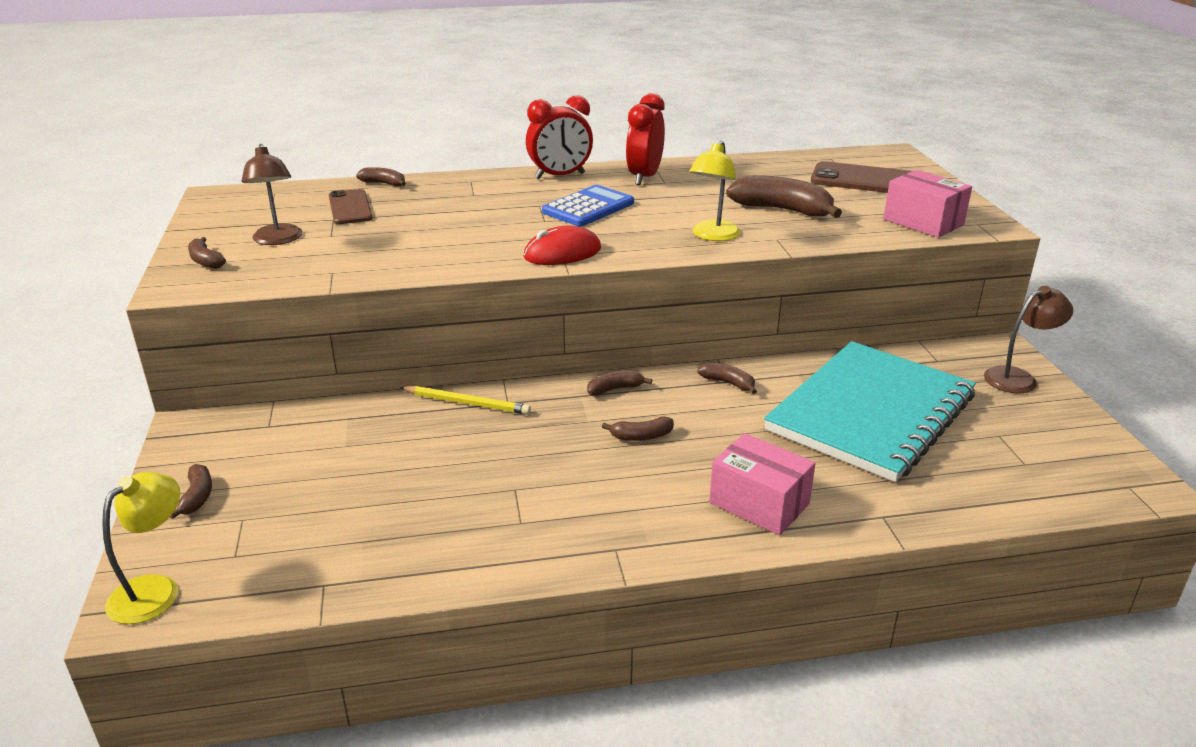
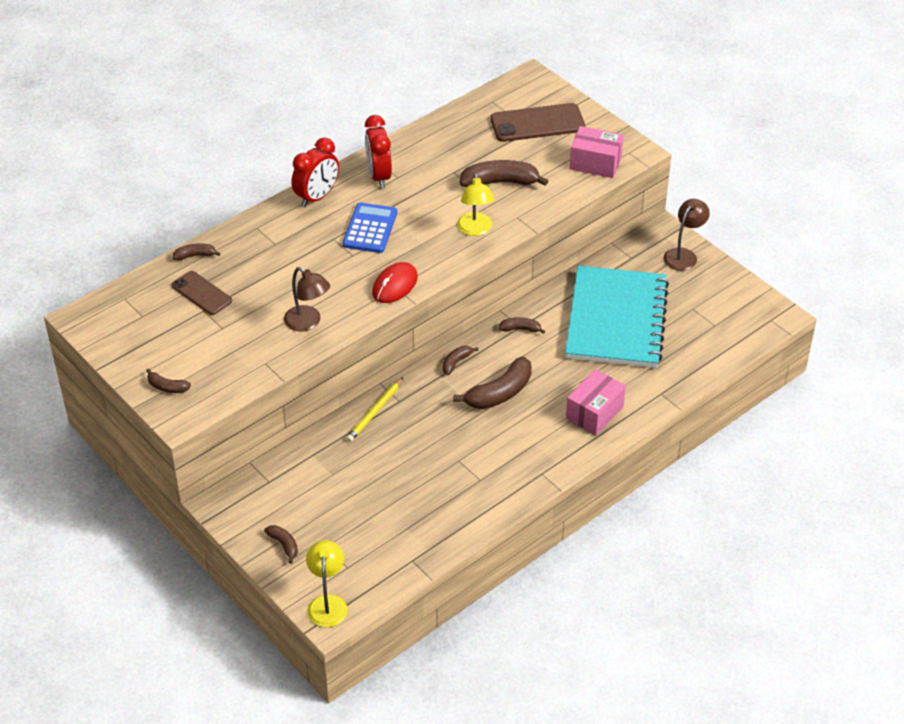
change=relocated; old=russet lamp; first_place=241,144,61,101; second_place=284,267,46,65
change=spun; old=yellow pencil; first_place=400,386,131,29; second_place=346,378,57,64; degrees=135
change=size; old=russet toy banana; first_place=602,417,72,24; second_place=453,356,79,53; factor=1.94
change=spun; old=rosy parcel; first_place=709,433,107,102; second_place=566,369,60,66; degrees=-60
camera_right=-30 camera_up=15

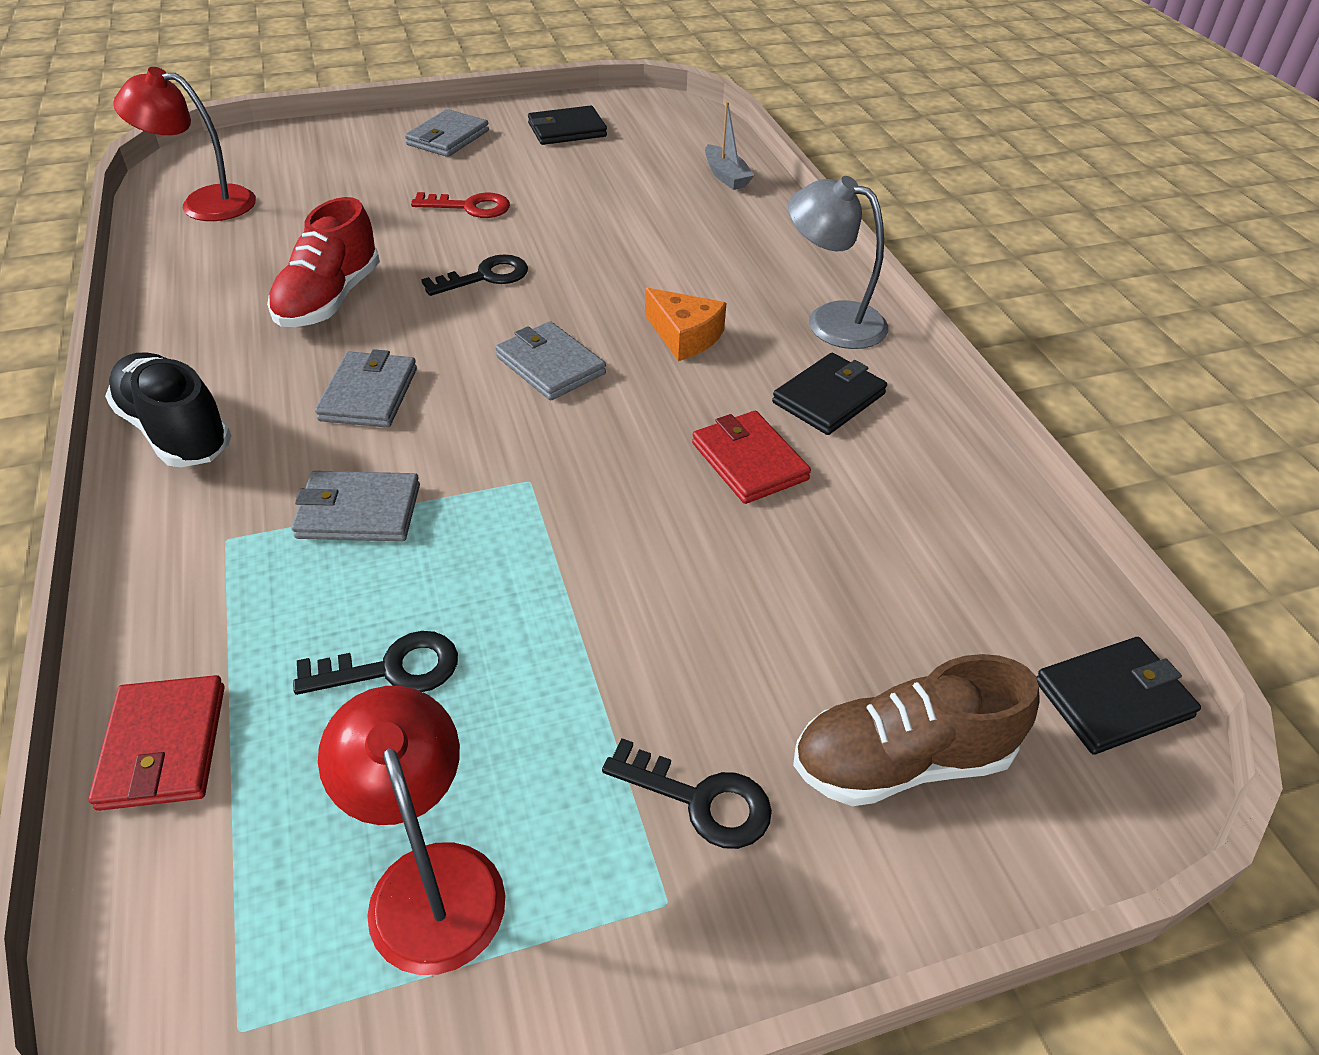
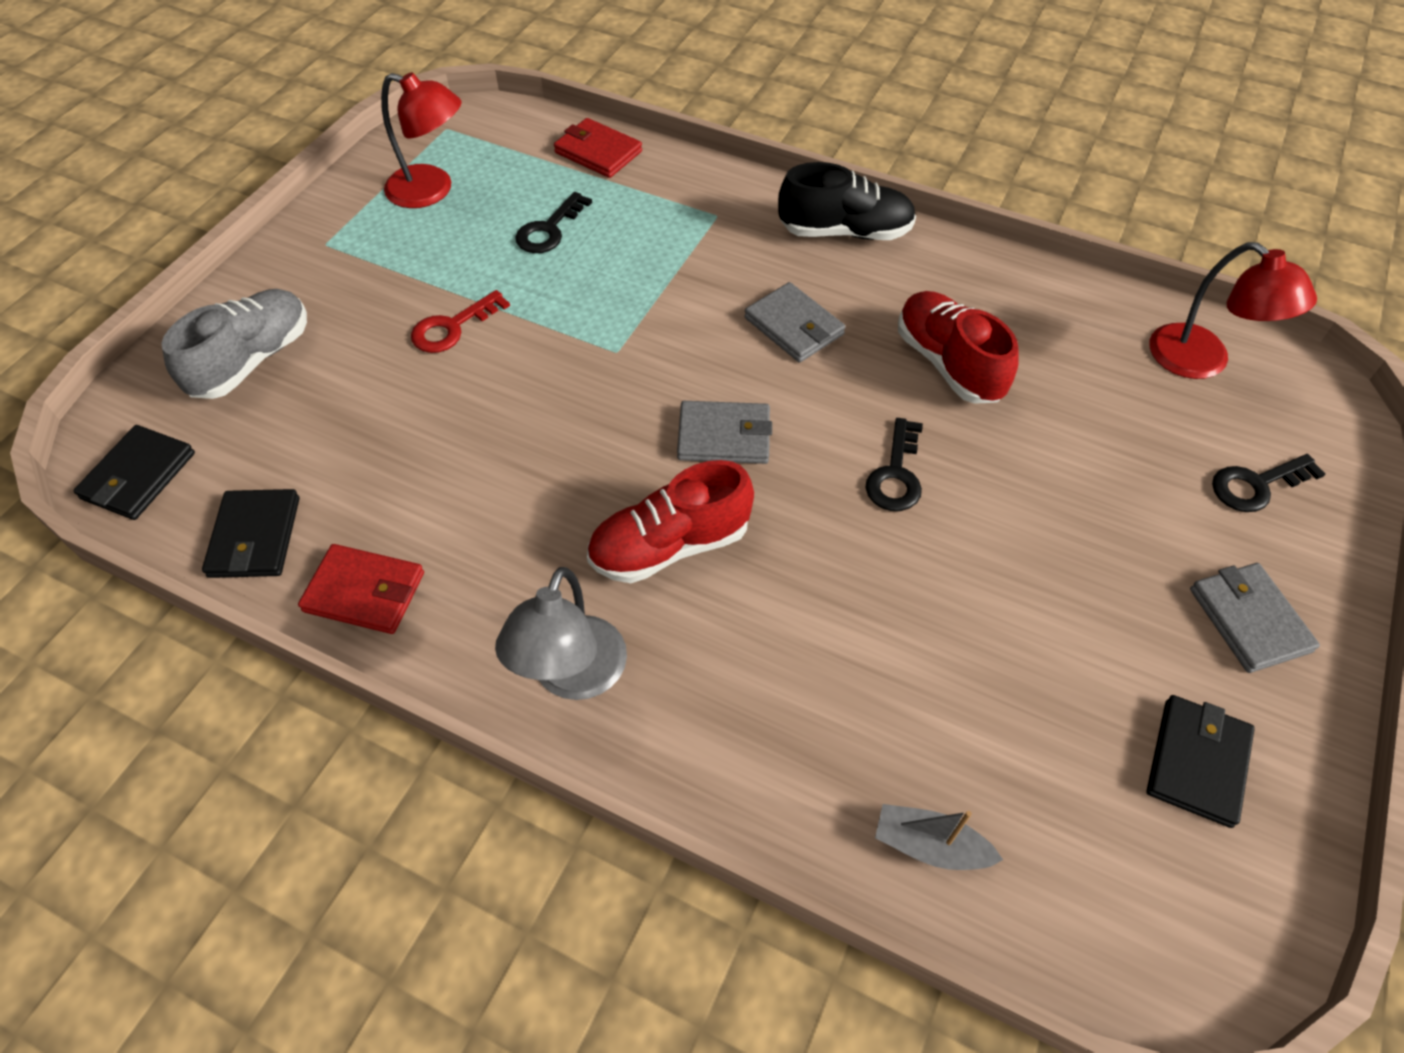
change=spun; old=crimson lamp; first_place=113,67,143,154; second_place=1149,242,168,137; degrees=90
change=missing; old=ash-grey card wallet; first_place=291,471,129,71
change=relocated; old=crimson door key; first_place=411,192,99,26; second_place=411,290,99,63
change=relocated; old=ebony door key; first_place=602,738,170,111; second_place=1212,454,113,58
change=exchanged; old=orange-coloured cheese wedge; new=crimson sneaker; first_place=645,288,81,73; second_place=587,460,167,123
change=relocated; old=crimson card wallet; first_place=692,411,119,93; second_place=298,544,126,90
change=relocated; old=ebony card wallet; first_place=772,353,115,82; second_place=202,489,98,89
change=spun; old=ash-grey lamp; first_place=788,176,100,173; second_place=495,567,132,133; degrees=120
change=colour; old=russet sneaker; new=ash-grey sneaker; first_place=793,654,247,152; second_place=161,289,146,110
camera_right=135 camera_up=10

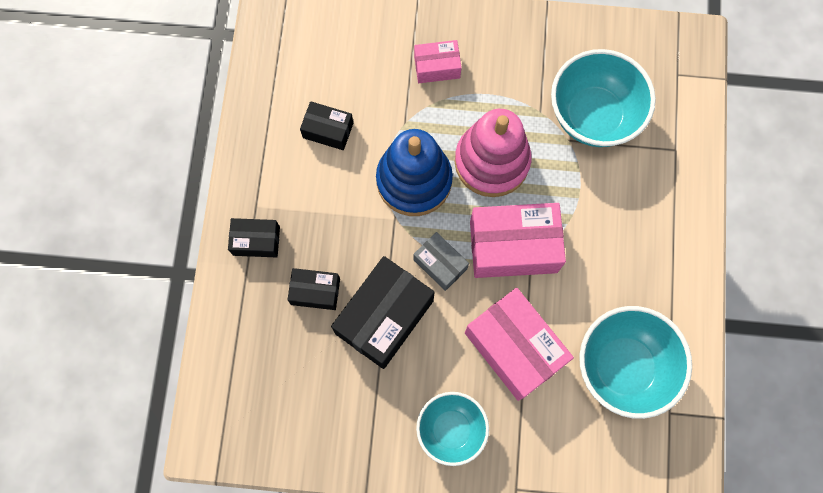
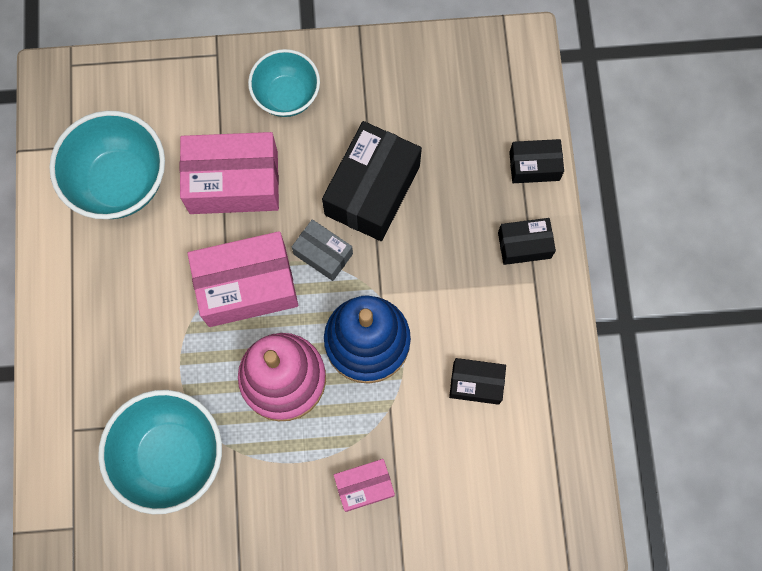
change=relocated; old=ebony parcel; first_place=287,268,53,42; second_place=509,139,55,44
change=spun; old=rosy parcel; first_place=465,288,109,113; second_place=180,132,99,82; degrees=-45
camera_right=170 camera_up=0

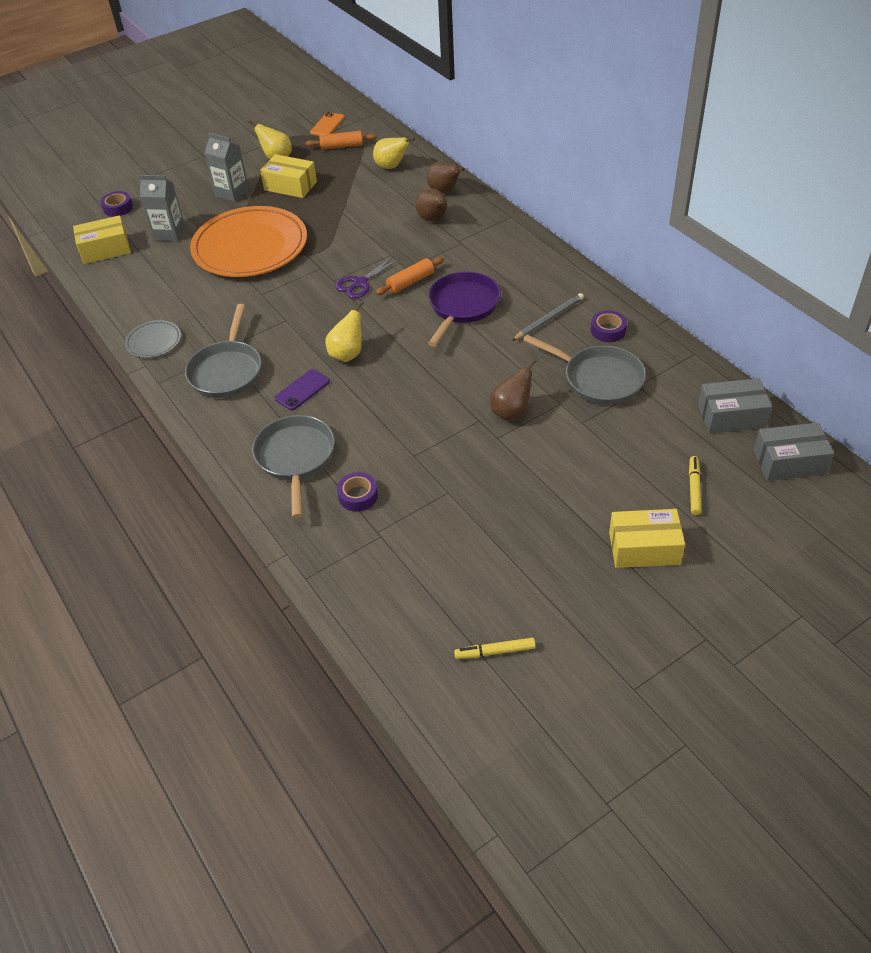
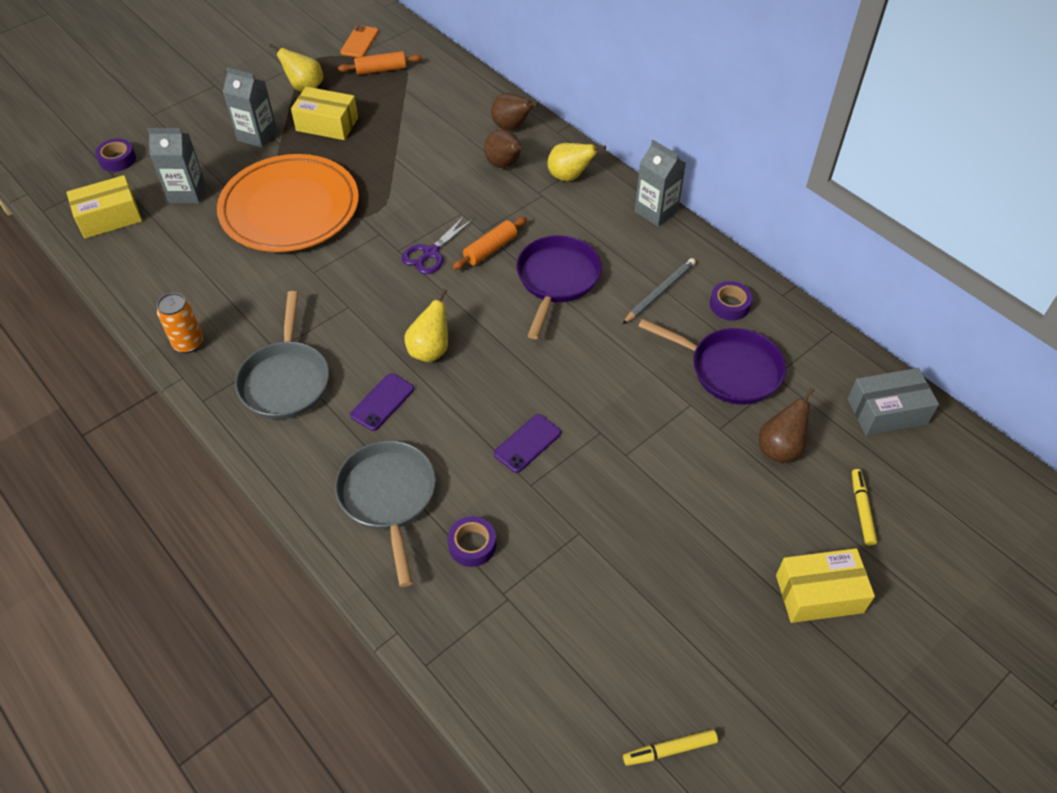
change=exchanged; old=ash-grey flat dish; new=orange-coloured can; first_place=125,320,56,38; second_place=157,293,46,60
change=relocated; old=yellow pear; first_place=373,137,42,32; second_place=547,143,59,38
change=relocated; old=russet pear; first_place=490,359,47,62; second_place=759,388,55,75
change=colour; old=ash-grey pan; new=purple pan; first_place=523,335,123,70; second_place=638,319,148,85
change=missing; old=ash-grey parcel; first_place=754,423,80,58
change=appeared; new=purple smartphone; second_place=494,414,67,59
change=appeared; new=ash-grey carton; second_place=635,140,51,87
camera_right=-10 camera_up=5

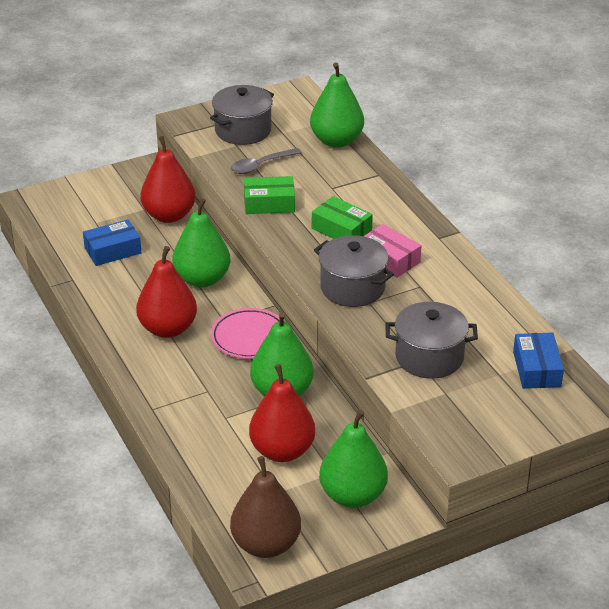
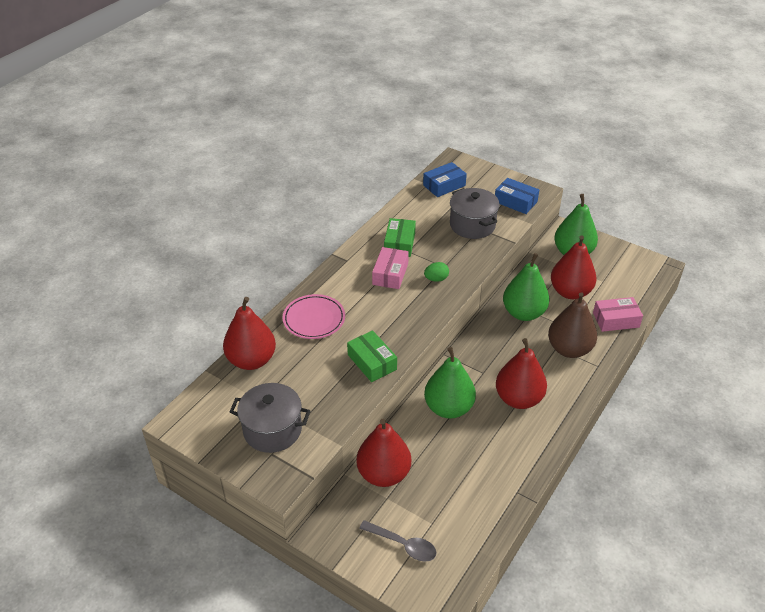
change=relocated; old=cobalt parcel; first_place=83,219,58,47; second_place=495,178,44,36
change=relocated; old=rosy flat dish; first_place=211,308,69,51; second_place=283,294,62,45
change=relocated; old=russet pear; first_place=230,456,71,102; second_place=548,292,49,66
change=relocated; old=ash-grey teaspoon; first_place=231,148,70,26; second_place=359,520,78,42
change=colour; old=leaf-green pear; new=crimson pear; first_place=310,62,54,86; second_place=223,297,53,73
change=relocated; old=leaf-green parcel; first_place=312,196,61,43; second_place=384,218,32,39
change=exchanged; old=ash-grey stockpot; new=leaf-green egg shape; first_place=314,235,80,72; second_place=424,262,25,20
change=appeared; new=rosy parcel; second_place=593,297,50,35
camera_right=-120 camera_up=5

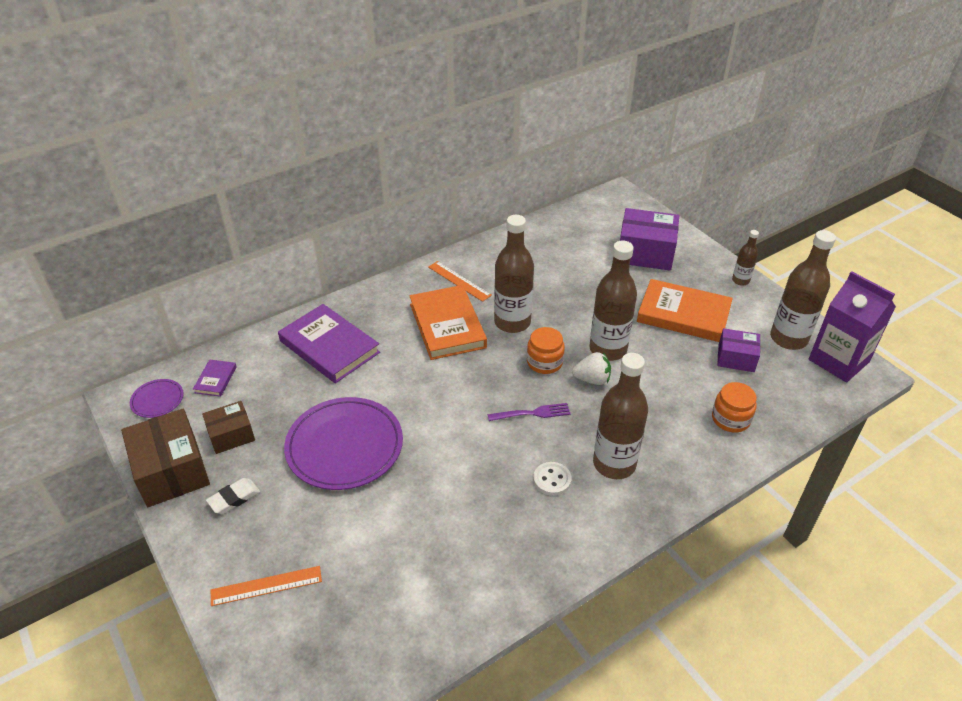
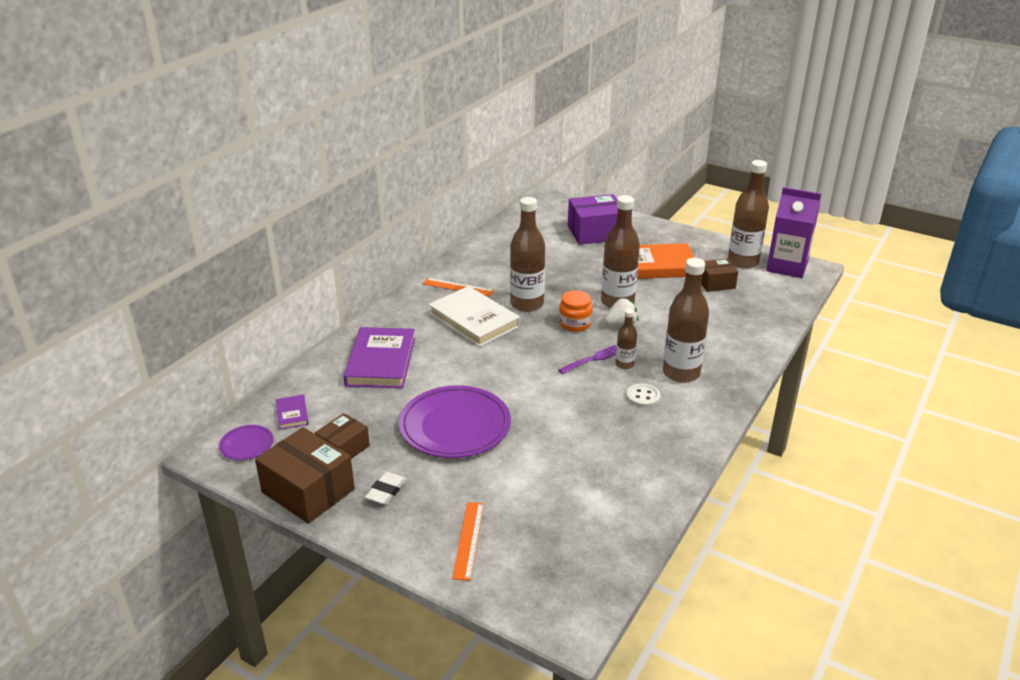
change=spun; old=orange-coloured straightedge; first_place=211,566,111,40; second_place=452,502,32,79; degrees=-45
change=spun; old=purple book; first_place=278,304,102,79; second_place=344,327,71,61; degrees=75
change=colour; old=orange-coloured book; new=snow-white book; first_place=410,285,77,75; second_place=428,286,92,61
change=missing; old=orange-coloured preserve jar; first_place=712,382,45,50
change=colour; old=purple parcel; new=russet parcel; first_place=717,328,43,44; second_place=701,259,37,33
change=relocated; old=russet flask; first_place=732,230,27,56; second_place=616,309,21,60
camera_right=-25 camera_up=-10

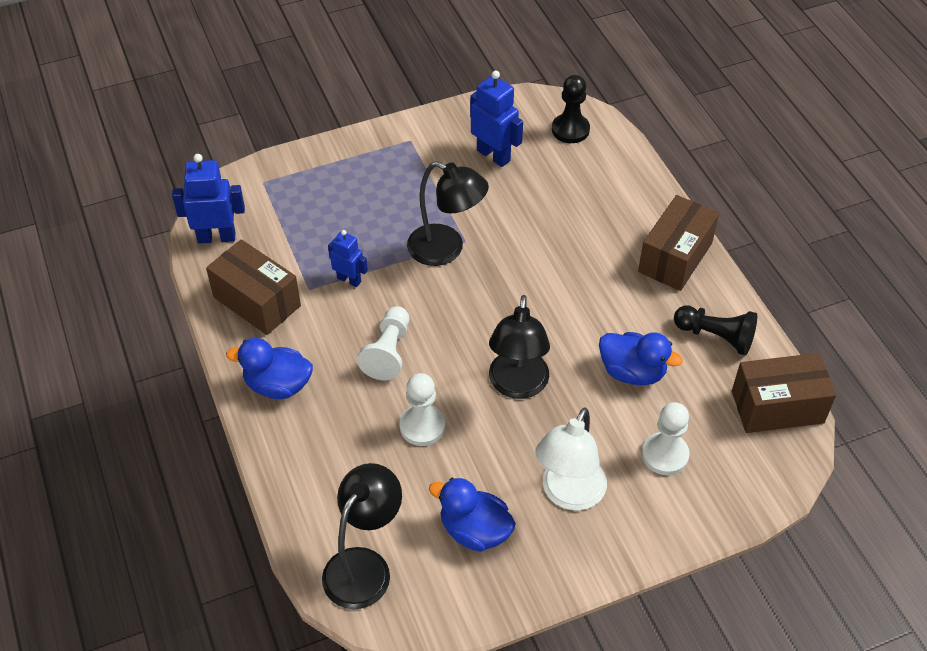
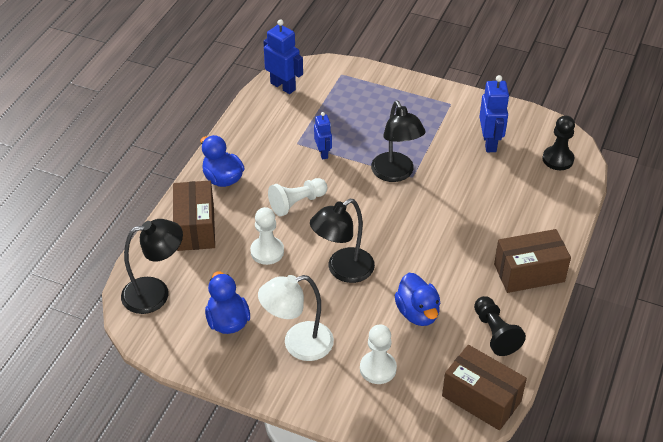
change=relocated; old=russet parcel; first_place=206,239,95,96; second_place=173,181,42,70
camera_right=45 camera_up=-5

